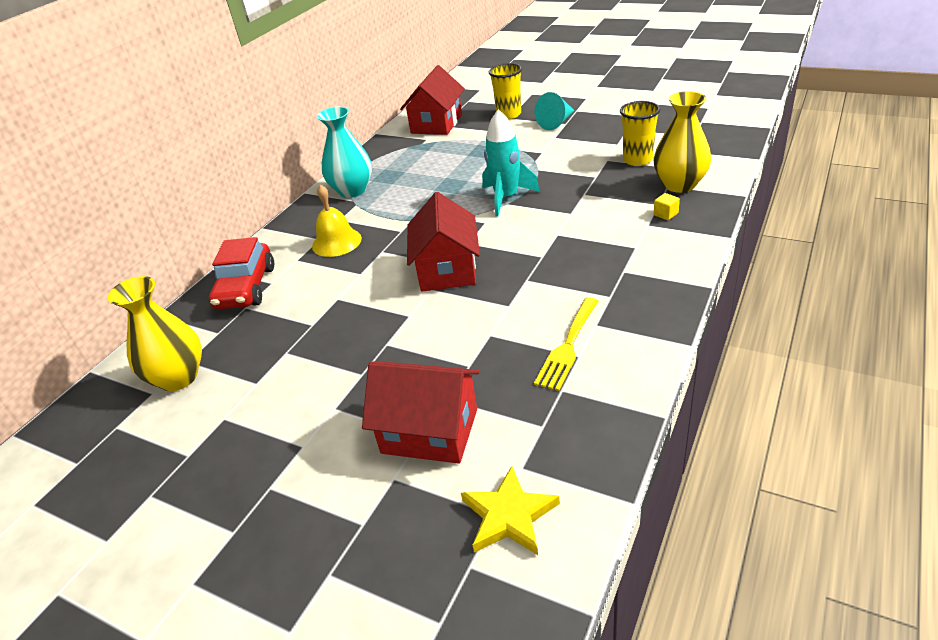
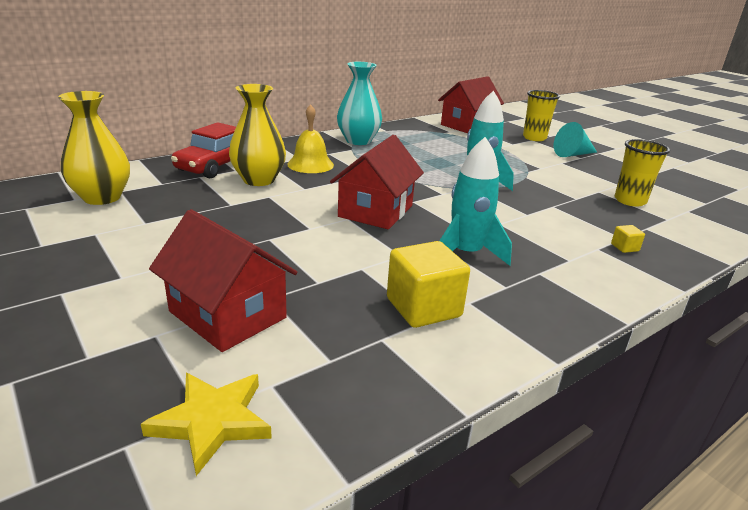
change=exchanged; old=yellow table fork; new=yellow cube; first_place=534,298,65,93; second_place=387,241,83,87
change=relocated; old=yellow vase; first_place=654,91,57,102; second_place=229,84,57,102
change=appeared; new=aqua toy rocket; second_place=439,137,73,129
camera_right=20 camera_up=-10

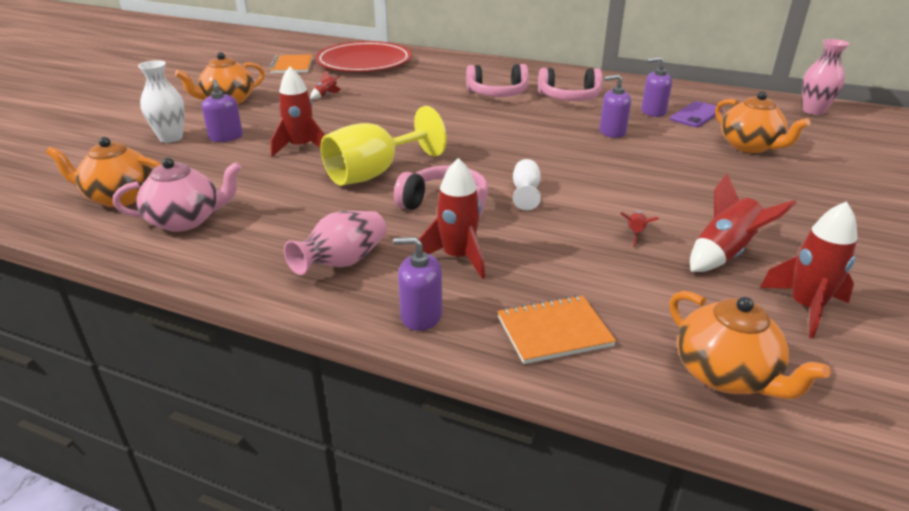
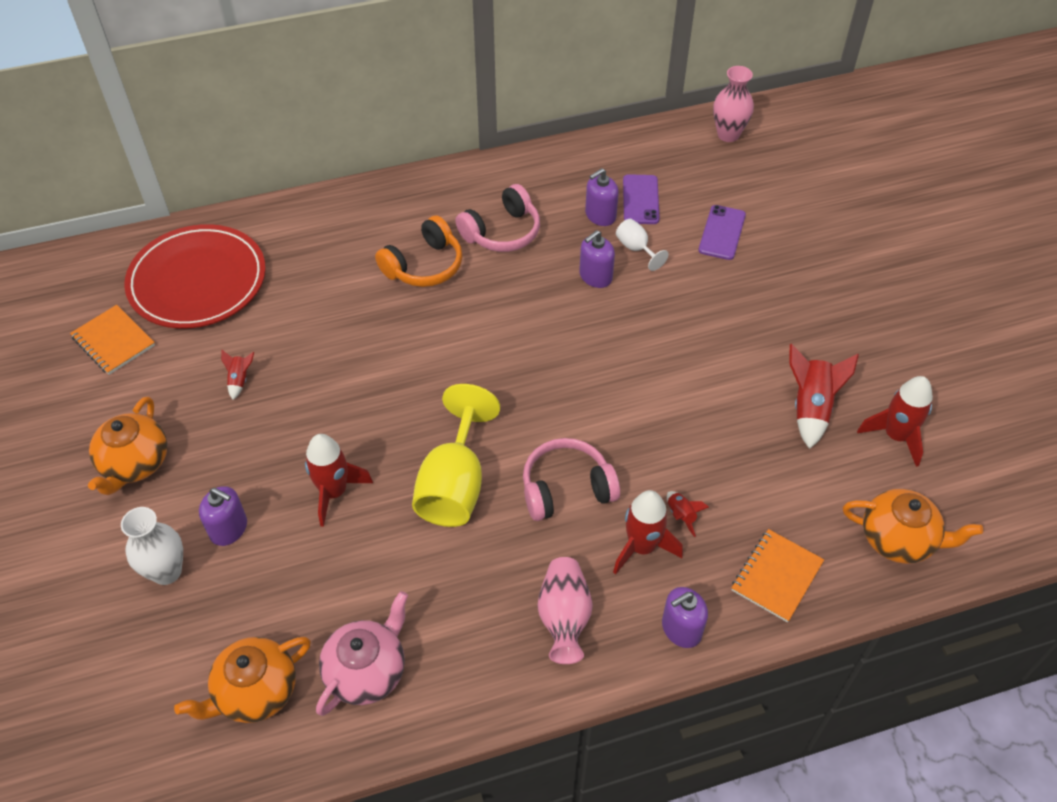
change=colour; old=rosy over-ear headphones; new=orange-coloured over-ear headphones; first_place=466,64,63,33; second_place=375,215,87,72
change=relocated; old=snow-white wine glass; first_place=513,159,28,51; second_place=616,219,53,52
change=relocated; old=crimson toy rocket; first_place=620,211,39,36; second_place=667,491,42,46
change=exchanged; old=orange-coloured teapot; new=purple smartphone; first_place=715,91,95,62; second_place=699,205,47,55
camera_right=-40 camera_up=20

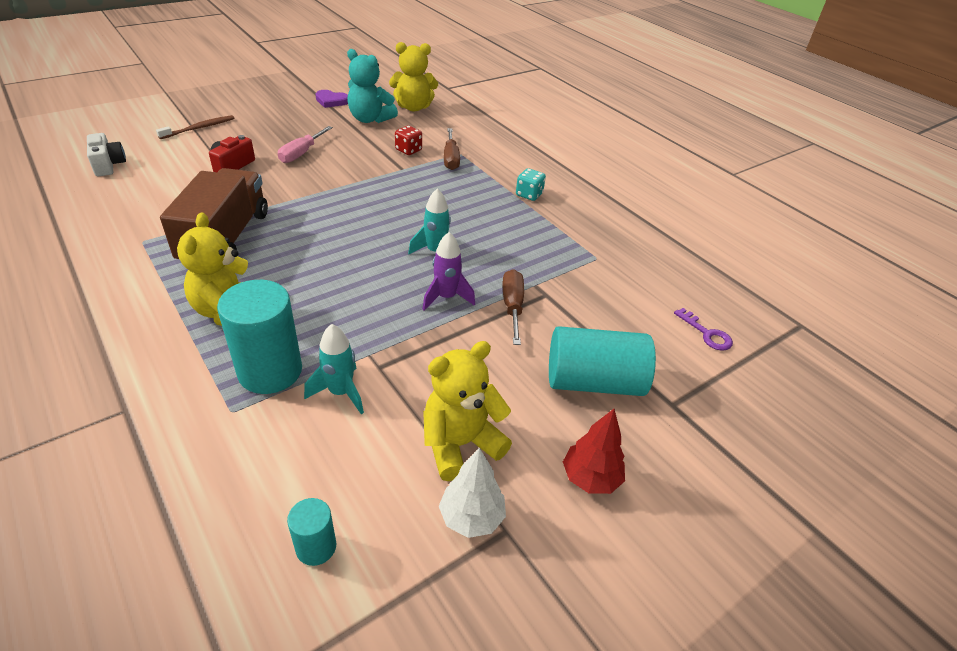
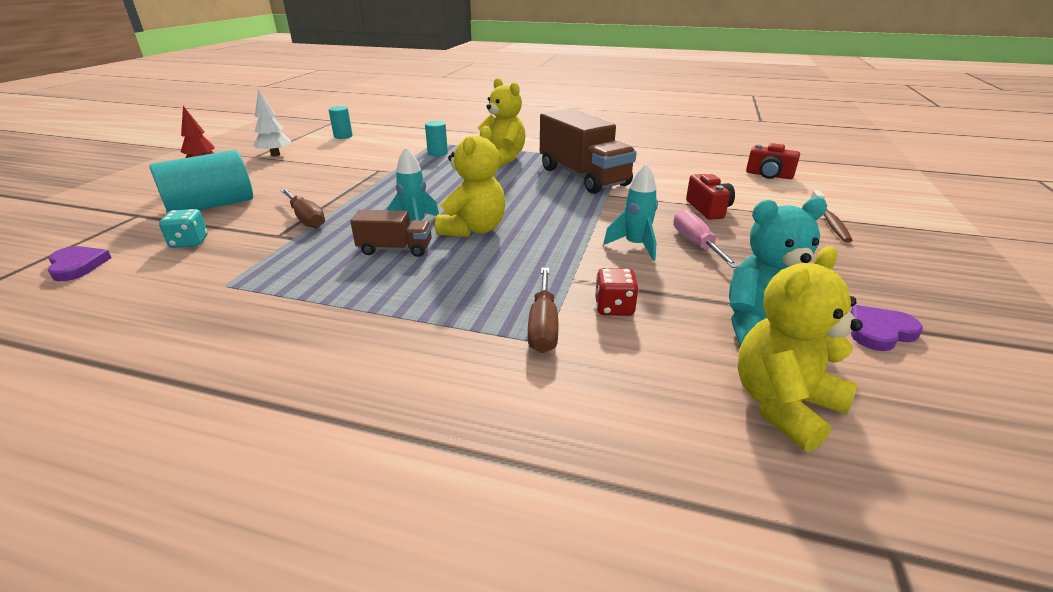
change=colour; old=snow-white compact camera; new=crimson compact camera; first_place=87,133,39,43; second_place=746,143,54,36
change=size; old=aqua cylinder; first_place=217,280,85,114; second_place=425,121,23,36; factor=0.5
change=relocated; old=aqua toy rocket; first_place=304,324,60,90; second_place=603,163,55,98
change=missing; old=purple toy rocket; first_place=422,232,53,79
change=relocated; old=yellow stuffed bear; first_place=423,341,89,140; second_place=435,126,70,111
change=spun; old=russet flat screwdriver; first_place=444,128,16,42; second_place=528,268,30,85; degrees=-135
change=relocated; old=aqua die; first_place=516,168,30,33; second_place=159,209,49,39
change=exchanged; old=purple door key; new=purple heart shape; first_place=674,308,59,43; second_place=48,246,64,35
change=appeared; new=russet lorry; second_place=350,210,82,47
camera_right=145 camera_up=-10

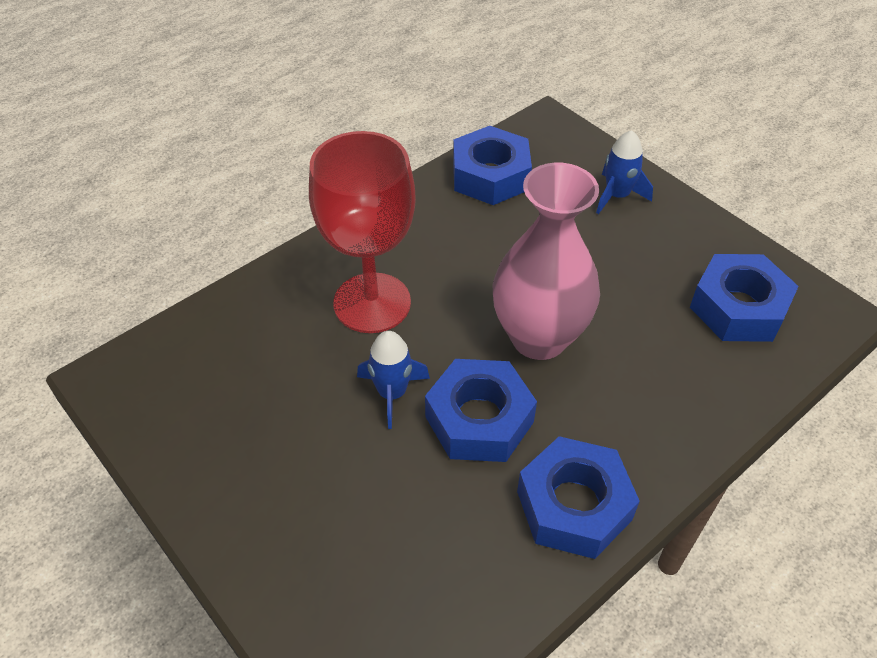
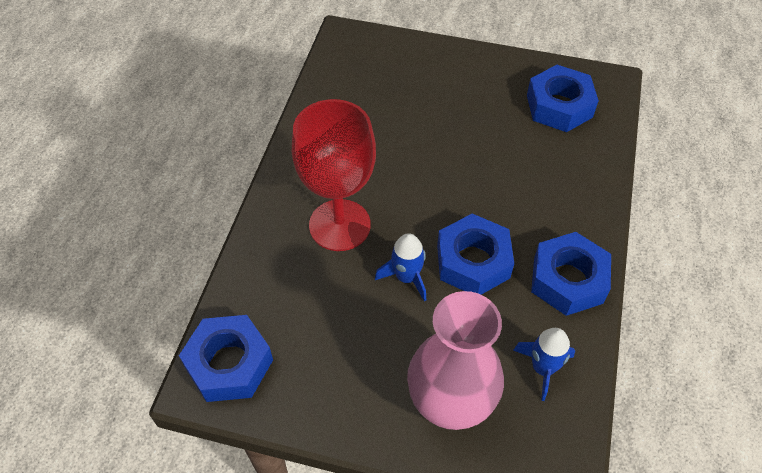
change=relocated; old=cobalt nut; first_place=453,126,79,79; second_place=179,315,94,87
change=relocated; old=rosy vase; first_place=493,163,107,197; second_place=407,291,97,139
change=relocated; old=cobalt toy rocket; first_place=596,130,57,84; second_place=513,328,62,73
camera_right=-35 camera_up=5

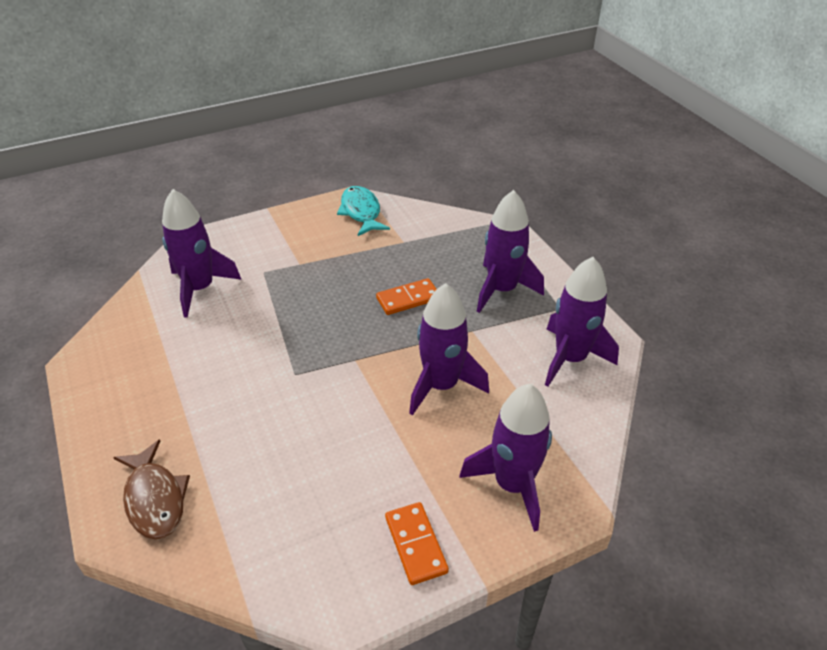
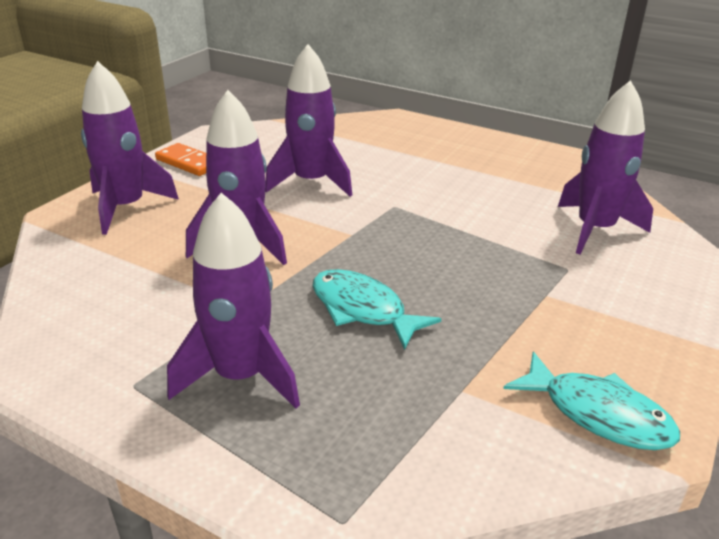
change=missing; old=russet fish figure; first_place=113,439,77,101
change=exchanged; old=orange-coloured domino; new=aqua fish figure; first_place=376,278,61,37; second_place=312,269,129,81
change=relocated; old=purple toy rocket; first_place=545,257,74,130; second_place=265,44,87,153
camera_right=145 camera_up=-10

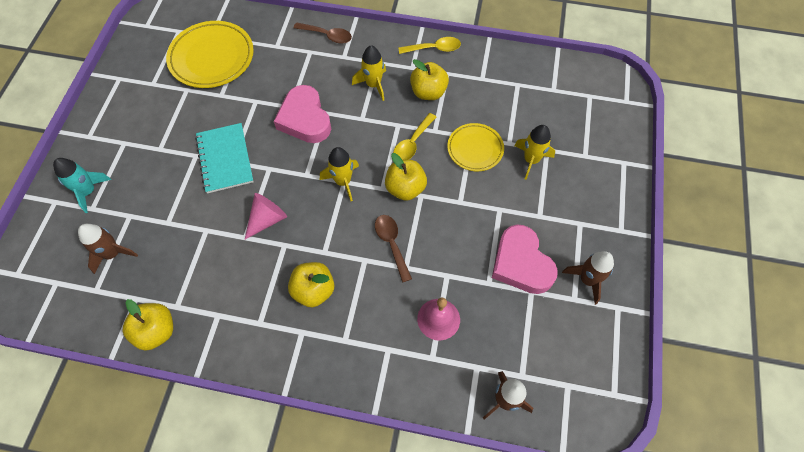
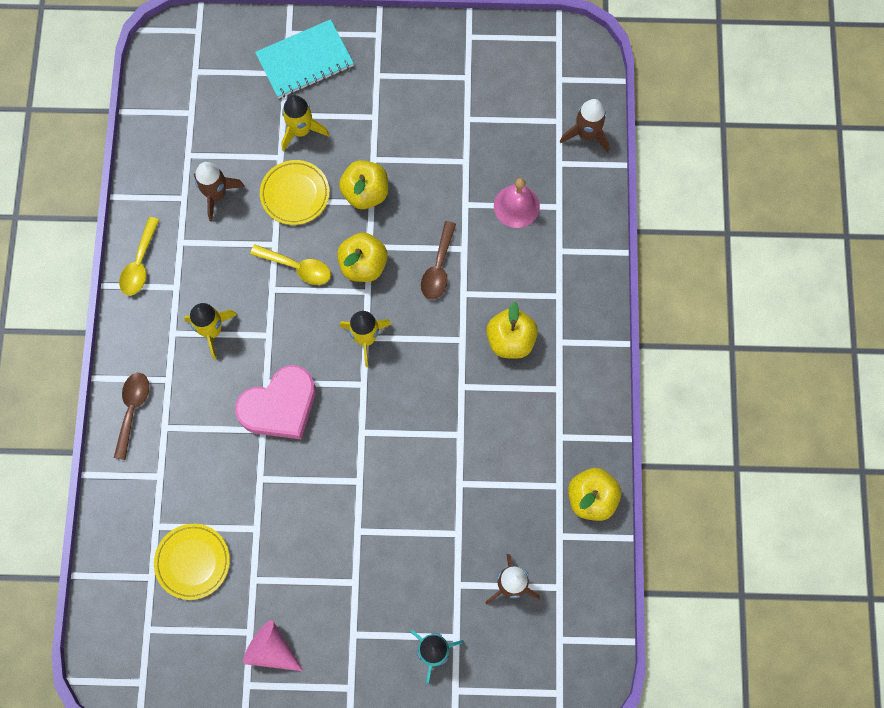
change=size; old=yellow flat dish; first_place=166,21,88,67; second_place=154,524,76,76; factor=0.61
change=relocated; old=aqua notebook; first_place=195,123,59,70; second_place=255,19,99,80
change=relocated; old=rosy cone shape; first_place=245,193,42,46; second_place=243,620,60,51
change=spun; old=russet teaspoon; first_place=375,215,37,68; second_place=421,221,35,79; degrees=-45
change=spun; old=yellow teaspoon; first_place=398,37,63,17; second_place=119,217,40,78; degrees=-150
change=relocated; old=yellow apple fruit; first_place=410,59,39,41; second_place=339,160,49,49
change=missing; old=rosy heart shape; first_place=492,225,66,69
change=relocated; old=russet toy rocket; first_place=562,251,52,54; second_place=194,162,51,60
camera_right=-100 camera_up=10

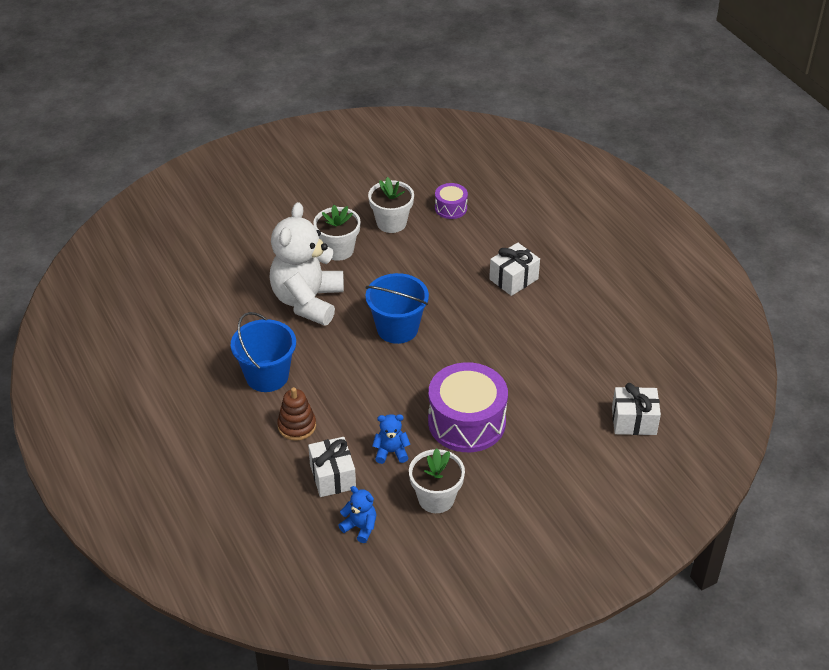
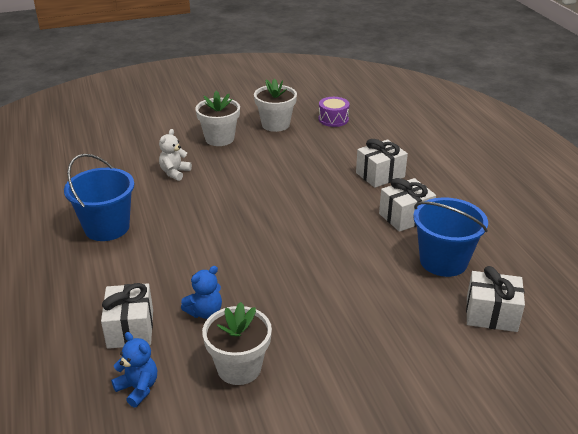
change=size; old=snow-white stuffed bear; first_place=270,202,74,124; second_place=159,129,33,52; factor=0.42
change=missing; old=russet stacking rings; first_place=277,387,39,54
change=relocated; old=cobalt bucket; first_place=365,273,64,71; second_place=413,197,75,80
change=spun; old=cobalt stuffed bear; first_place=372,414,38,50; second_place=181,266,41,53; degrees=135
change=missing; old=purple snare drum; first_place=428,362,80,90
change=appeared; new=snow-white wrapped gift; second_place=379,178,57,54
camera_right=10 camera_up=-10

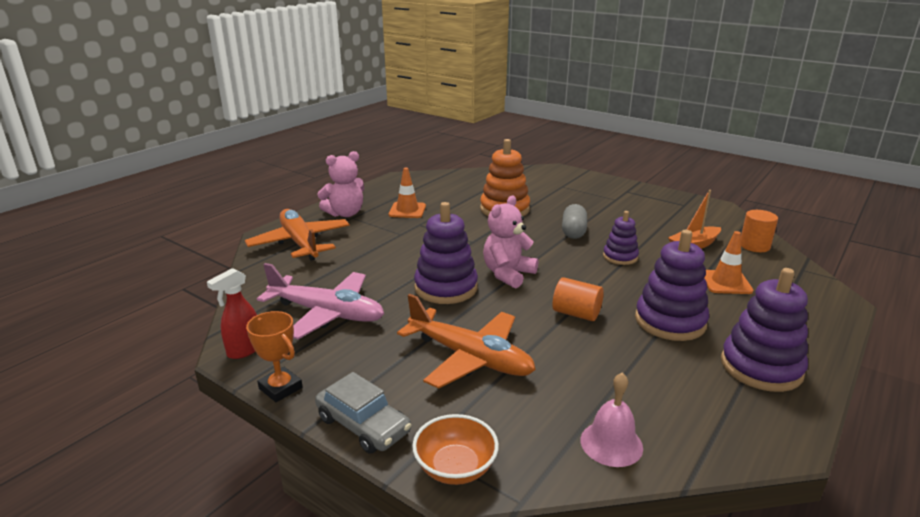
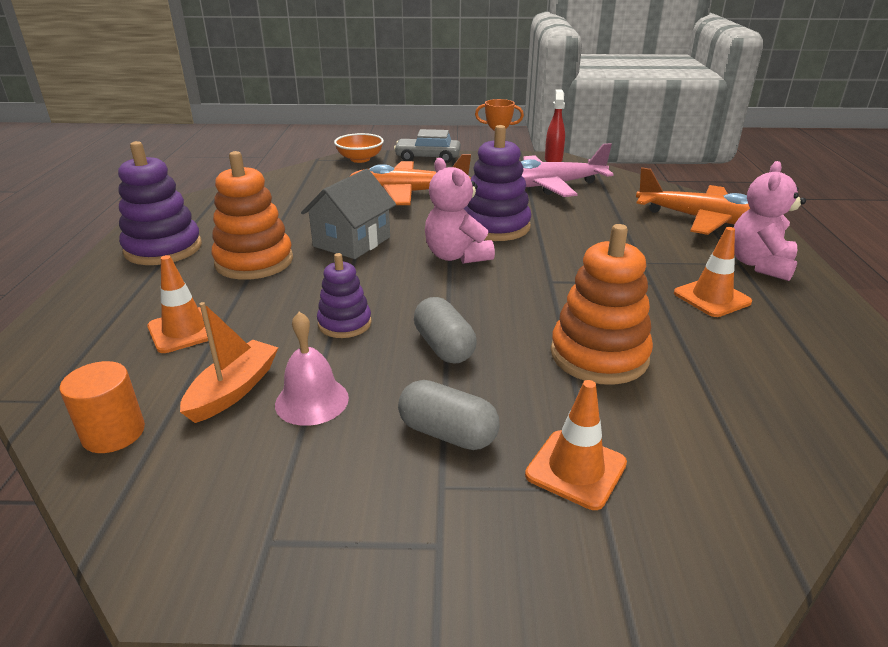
change=spun; old=rosy stuffed bear; first_place=483,196,55,93; second_place=425,158,70,106; degrees=150
change=exchanged; old=orange-coloured cylinder; new=ash-grey toy house; first_place=552,277,52,44; second_place=301,169,95,90
change=relocated; old=rosy school bell; first_place=580,373,63,94; second_place=275,312,74,114
change=colour; old=purple stacking rings; new=orange-coloured stacking rings; first_place=635,230,74,111; second_place=212,151,81,129
change=appeared; new=ash-grey capsule; second_place=398,380,102,70
change=appeared; new=orange-coloured traffic cone; second_place=525,380,102,130
camera_right=145 camera_up=5

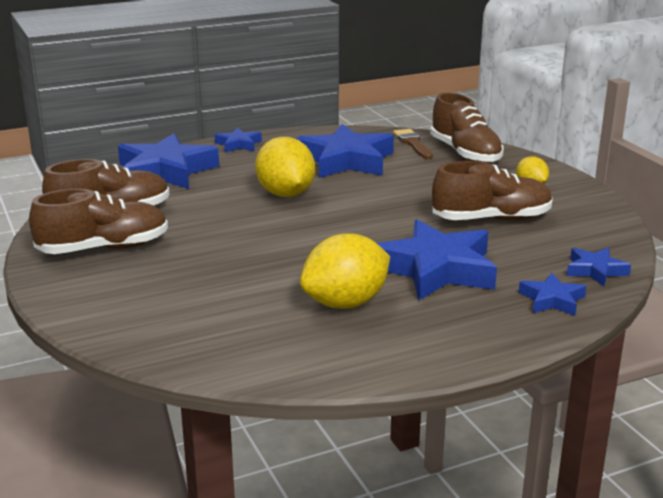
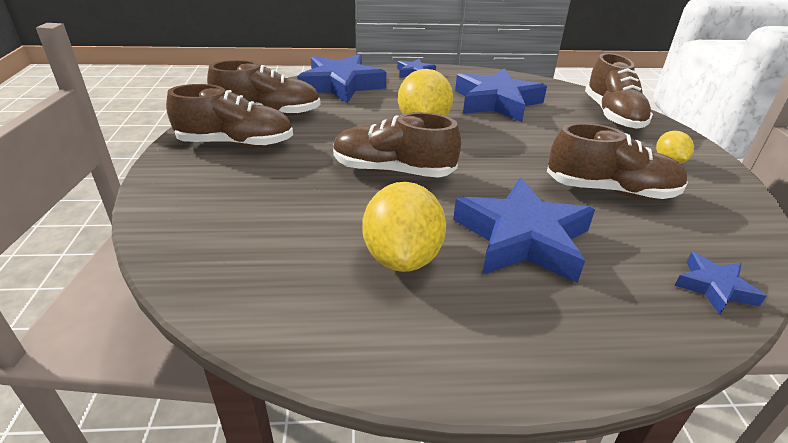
change=spun; old=yellow toy lemon; first_place=300,233,90,76; second_place=362,182,84,90; degrees=-75
change=missing; old=russet paint brush; first_place=393,129,40,30
change=missing; old=cobalt star shape; first_place=519,273,67,43
change=appeared; new=russet sneaker; second_place=333,112,128,66
camera_right=20 camera_up=10

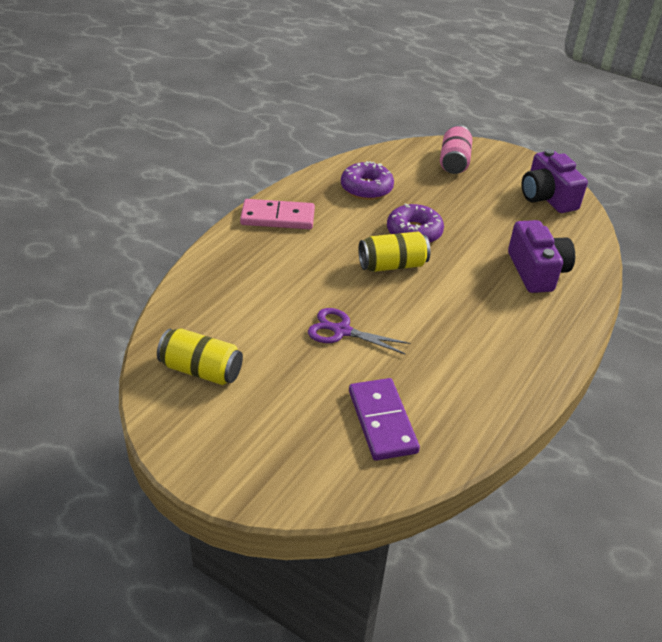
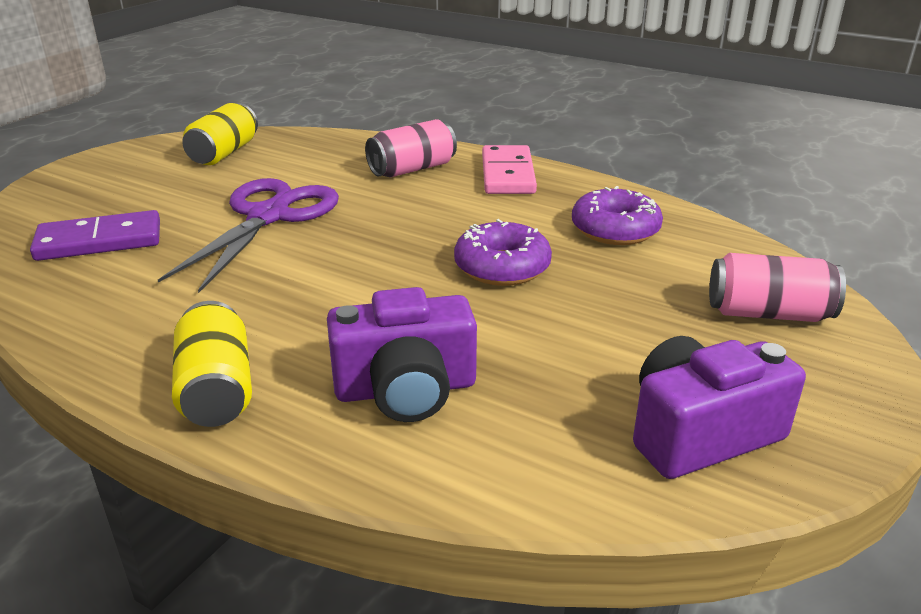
change=size; old=purple shears; first_place=308,308,102,46; second_place=158,178,181,115; factor=1.69
change=relocated; old=yellow can; first_place=359,232,71,40; second_place=172,301,80,126
change=appeared; new=rosy can; second_place=365,119,92,58
camera_right=90 camera_up=-10

